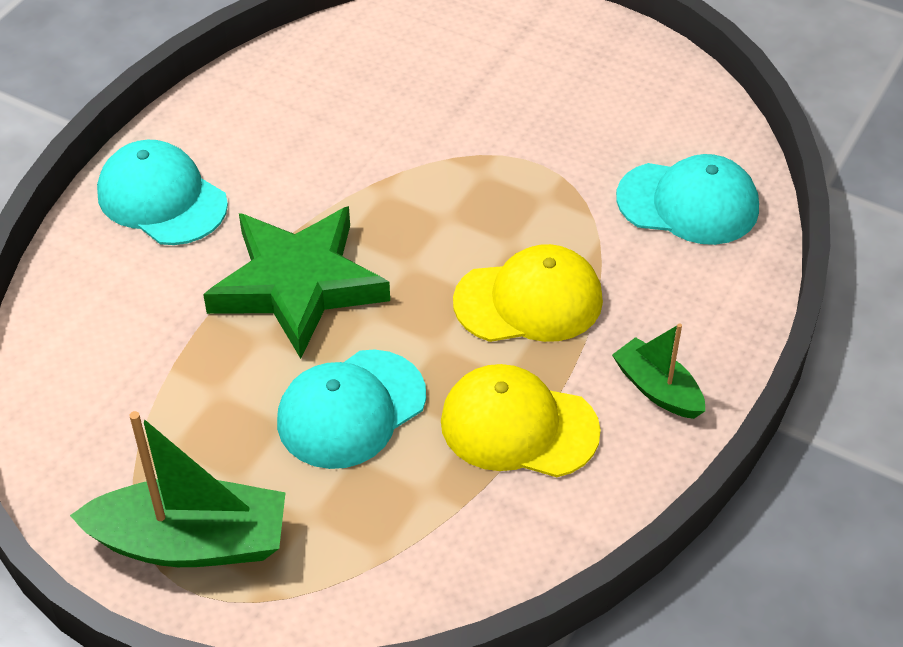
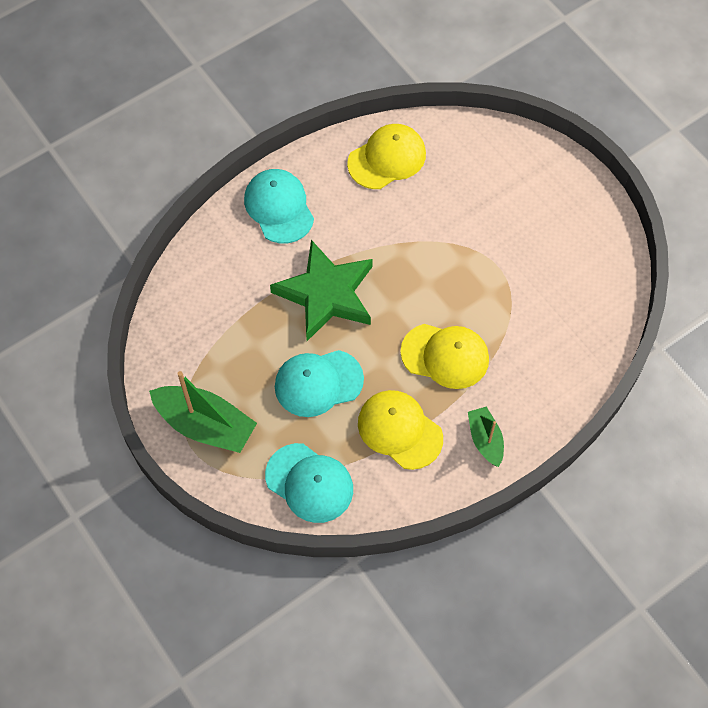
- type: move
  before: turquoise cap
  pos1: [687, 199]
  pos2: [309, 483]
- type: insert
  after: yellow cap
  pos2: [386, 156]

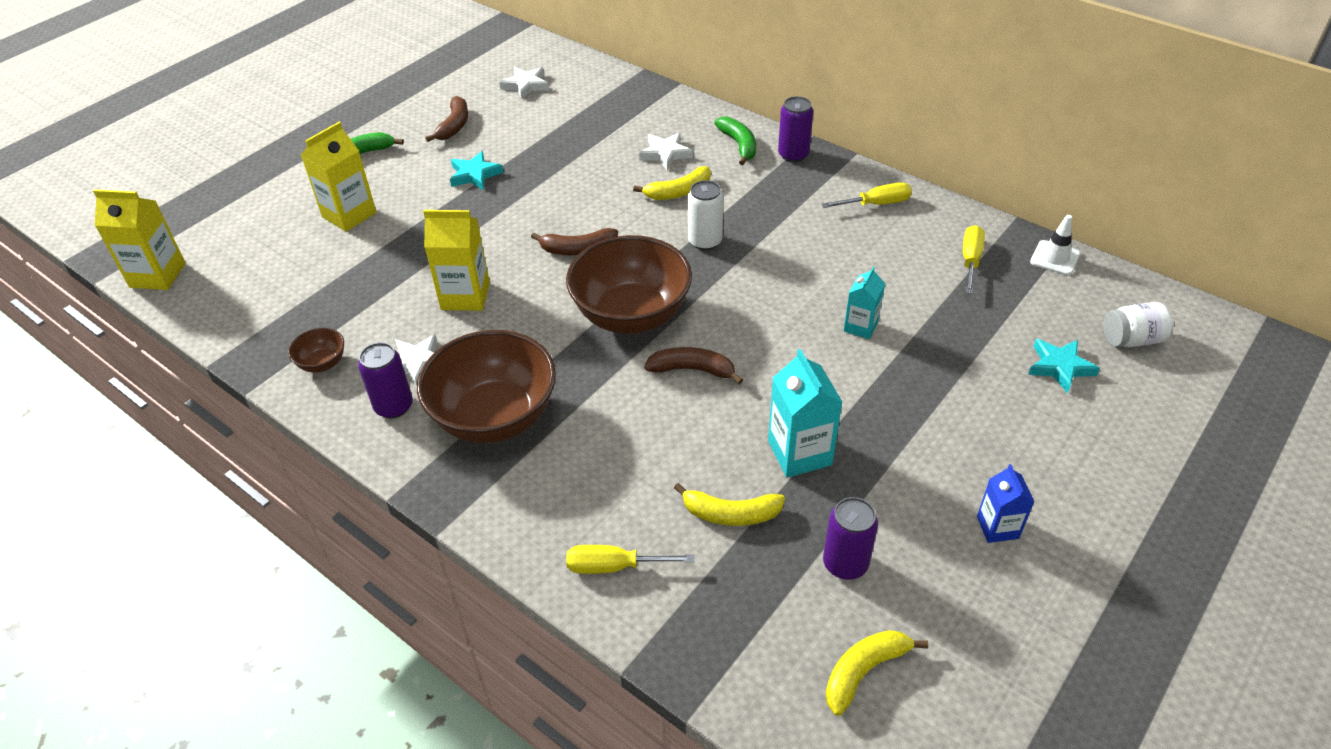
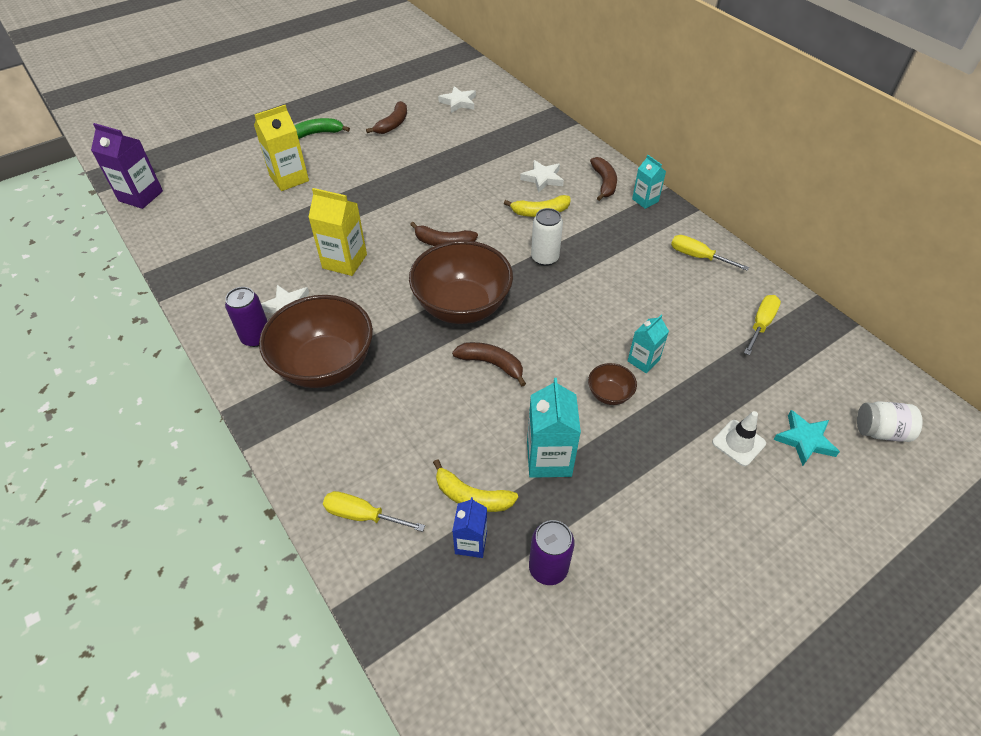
- type: replace
  before: purple can
  after: turquoise carton
  pos1: [795, 129]
  pos2: [649, 182]
- type: recolor
  before: green banana
  after: brown banana
  pos1: [735, 141]
  pos2: [603, 179]
- type: delete
  before: turquoise star
  pos1: [477, 171]
- type: rotate
  before: yellow screwdriver
  pos1: [867, 195]
  pos2: [710, 253]
  turn: -150
- type: recolor
  before: yellow carton
  after: purple carton
  pos1: [139, 239]
  pos2: [127, 166]
- type: move
  before: white traffic cone
  pos1: [1055, 245]
  pos2: [739, 438]
- type: move
  before: brown bowl
  pos1: [316, 350]
  pos2: [612, 384]
- type: move
  before: blue carton
  pos1: [1005, 503]
  pos2: [469, 527]
- type: delete
  before: yellow banana
  pos1: [877, 673]

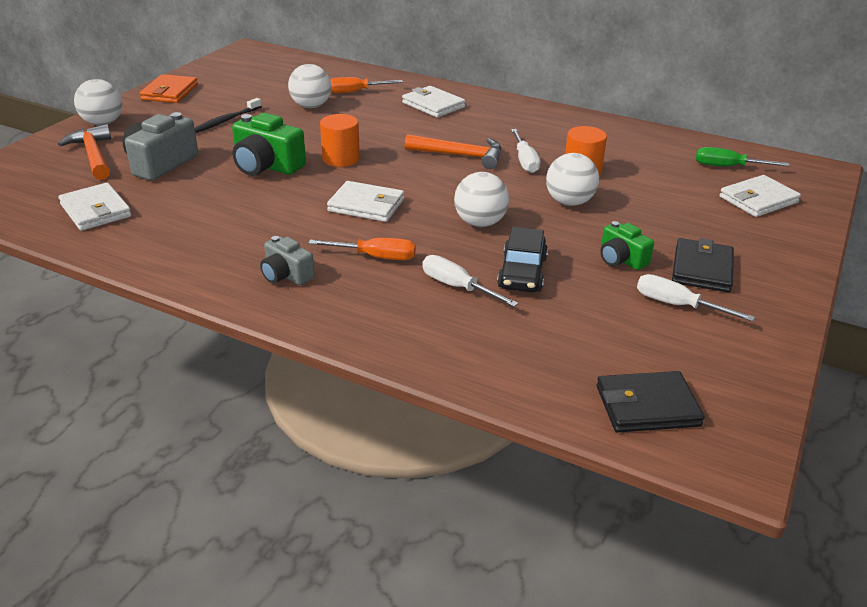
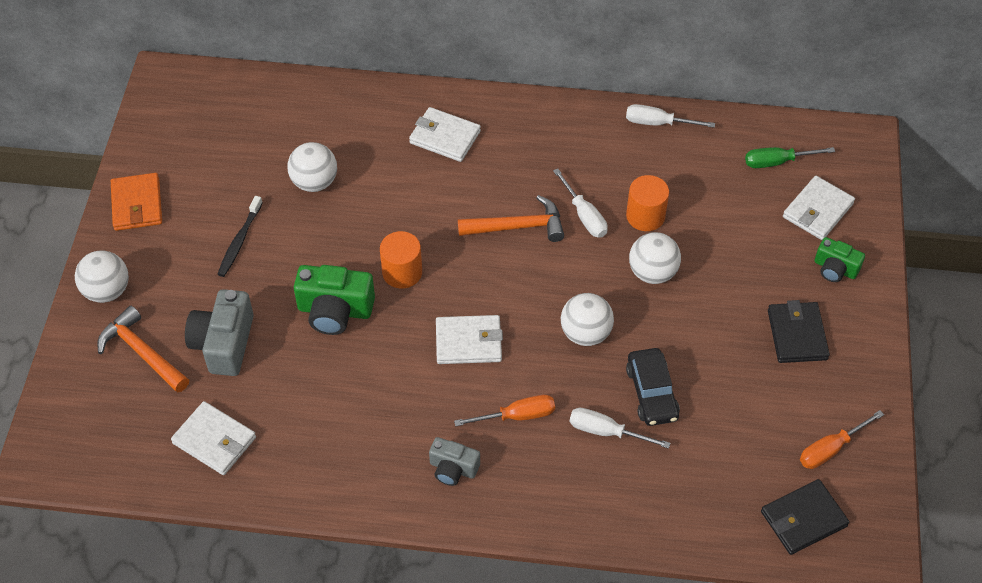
- type: move
  before: orange screwdriver
  pos1: [366, 85]
  pos2: [842, 439]
- type: move
  before: green camera
  pos1: [627, 245]
  pos2: [839, 259]
- type: move
  before: white screwdriver
  pos1: [696, 298]
  pos2: [670, 116]

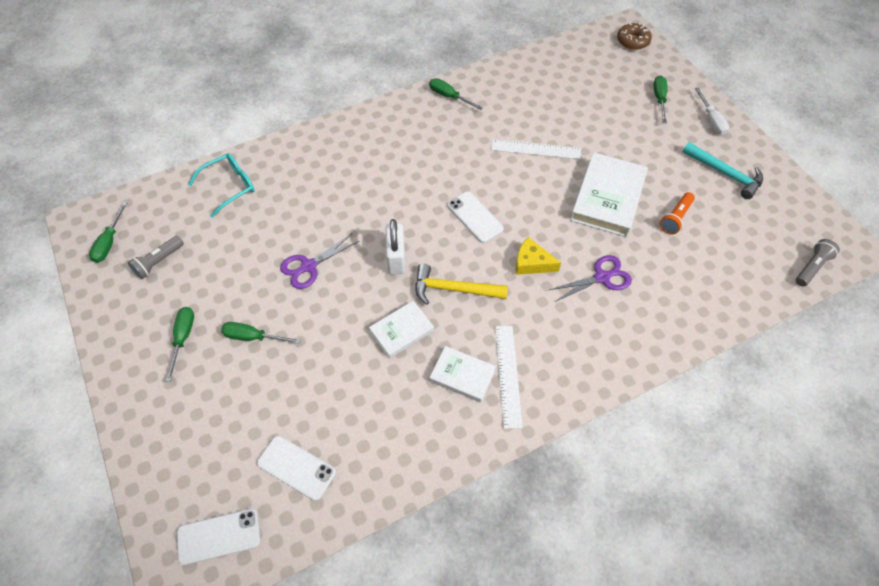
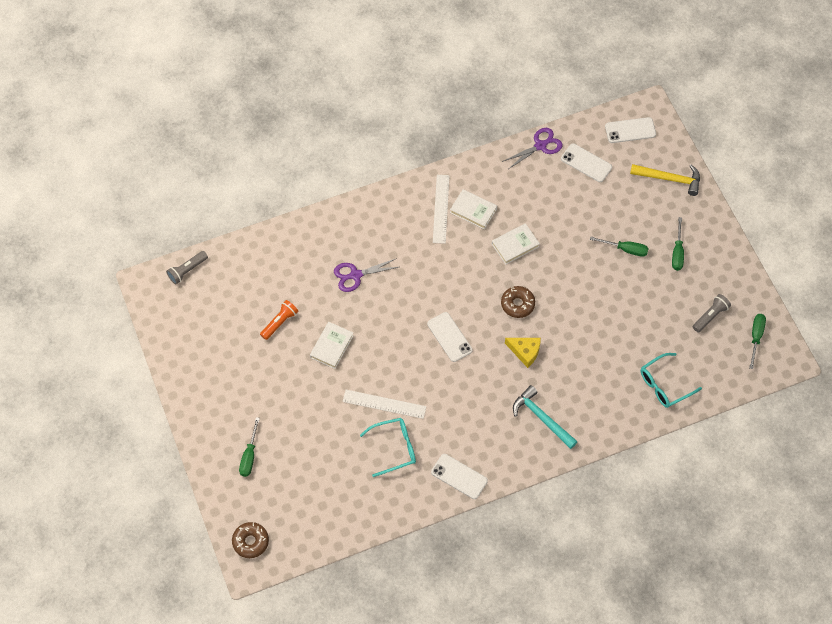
- type: replace
  before: green screwdriver
  after: white phone
  pos1: [456, 94]
  pos2: [459, 476]
- type: delete
  before: white screwdriver
  pos1: [712, 111]
- type: move
  before: turquoise hammer
  pos1: [723, 170]
  pos2: [545, 417]
- type: resize
  before: white book
  pos1: [609, 194]
  pos2: [332, 345]
  scale: 0.57
- type: replace
  before: white padlock
  after: brown donut
  pos1: [395, 247]
  pos2: [518, 302]
- type: move
  before: purple scissors
  pos1: [319, 261]
  pos2: [532, 148]
- type: move
  before: yellow cheese
  pos1: [538, 256]
  pos2: [523, 353]
- type: move
  before: yellow hammer
  pos1: [461, 284]
  pos2: [665, 180]
- type: insert
  after: turquoise glasses
  pos2: [388, 447]

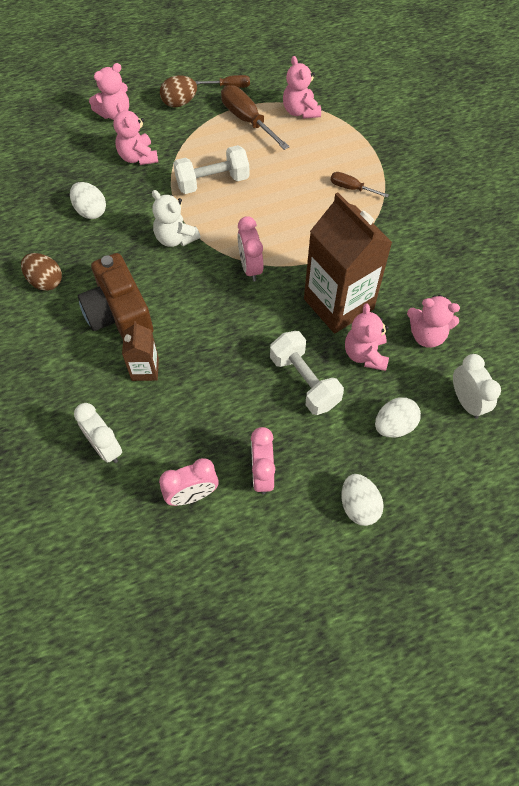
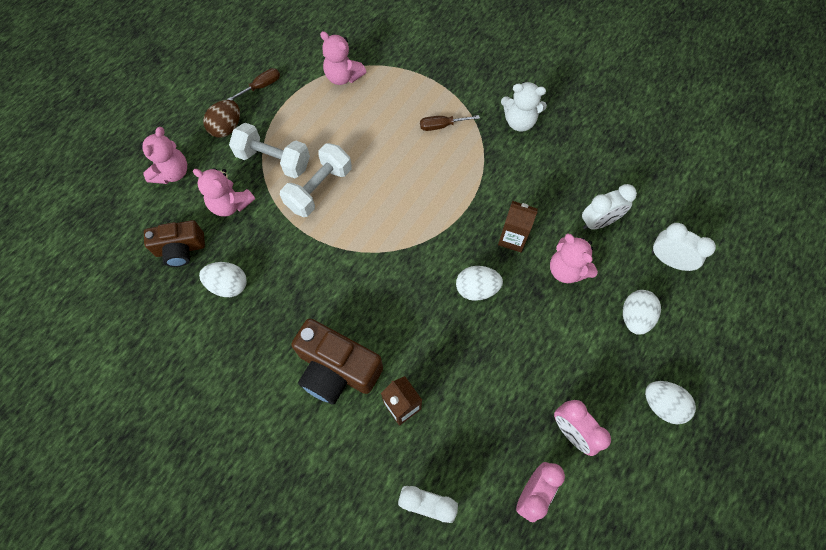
- type: delete
  before: brown screwdriver
  pos1: [255, 117]
- type: move
  before: white teddy bear
  pos1: [176, 218]
  pos2: [524, 106]
- type: resize
  before: brown carton
  pos1: [348, 262]
  pos2: [518, 226]
  scale: 0.49
- type: delete
  before: pink clock
  pos1: [250, 249]
- type: delete
  before: brown egg
  pos1: [41, 272]
- type: replace
  before: pink teddy bear
  after: white clock
  pos1: [433, 321]
  pos2: [609, 207]
- type: move
  before: white dumbbell
  pos1: [307, 373]
  pos2: [269, 150]
- type: insert
  after: brown camera
  pos2: [174, 243]
- type: insert
  after: white egg
  pos2: [479, 283]

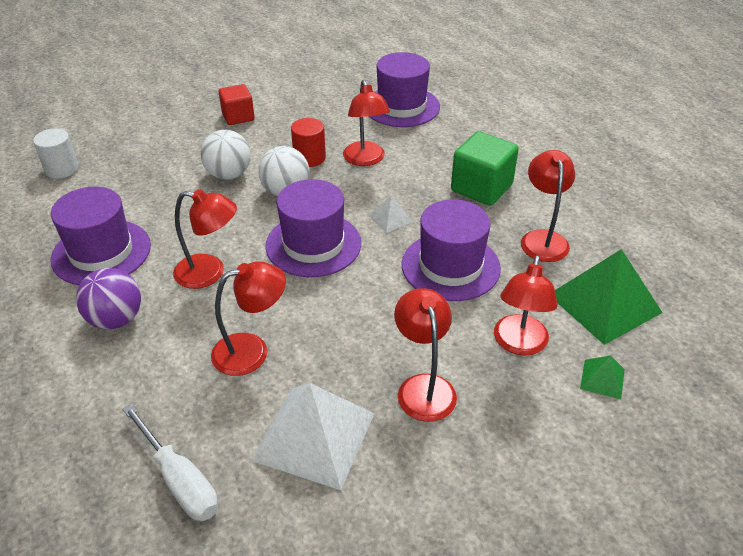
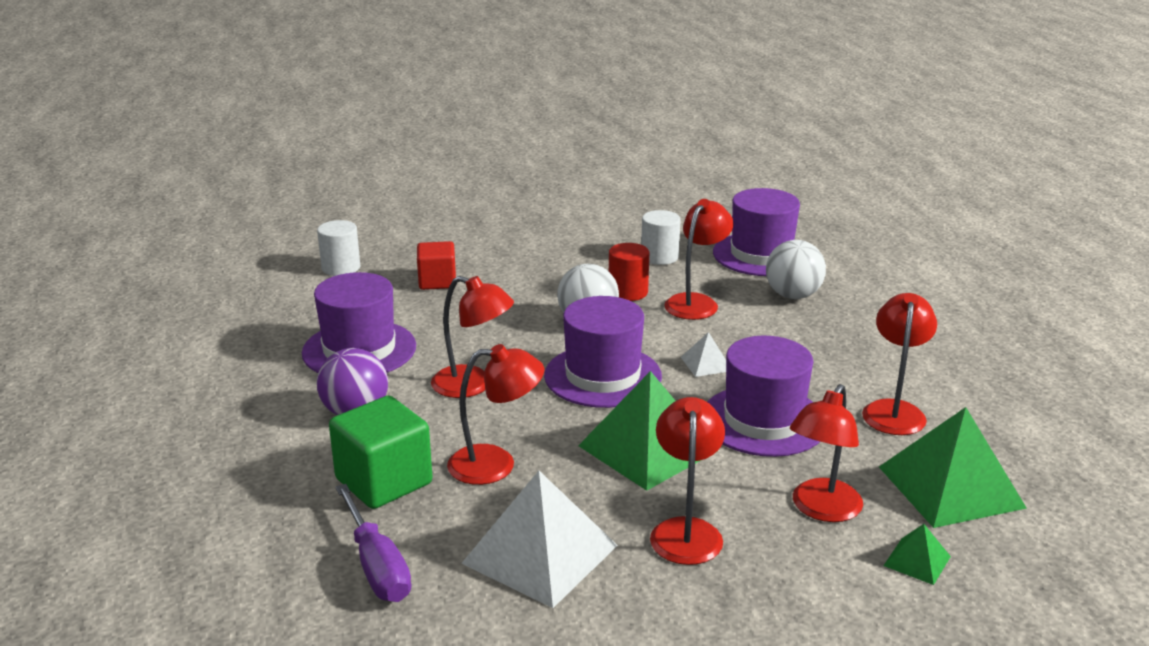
- type: rotate
  before: red lamp
  pos1: [366, 123]
  pos2: [699, 259]
  turn: -150
- type: move
  before: red cube
  pos1: [237, 104]
  pos2: [436, 265]
- type: move
  before: white ball
  pos1: [226, 155]
  pos2: [796, 269]
- type: move
  before: green cube
  pos1: [485, 168]
  pos2: [381, 452]
- type: recolor
  before: white screwdriver
  after: purple screwdriver
  pos1: [170, 462]
  pos2: [373, 543]
- type: insert
  after: white cylinder
  pos2: [661, 237]
- type: insert
  after: green pyramid
  pos2: [639, 431]

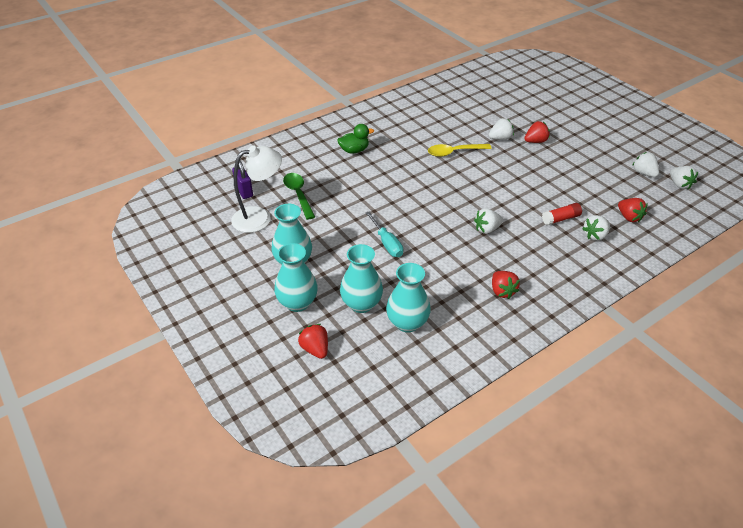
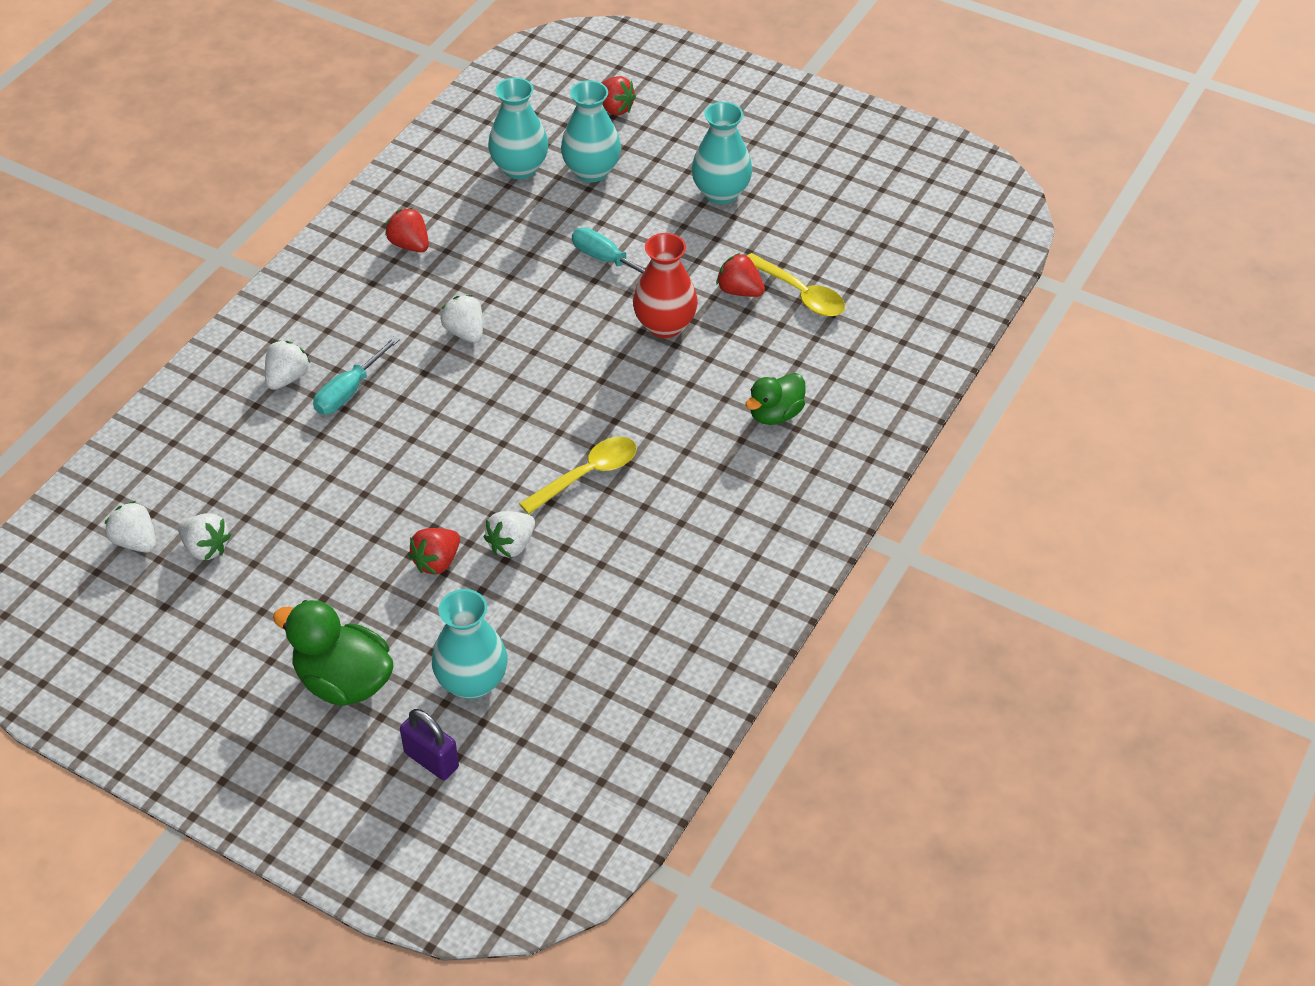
- type: delete
  before: white lamp
  pos1: [256, 189]
- type: move
  before: purple padlock
  pos1: [242, 179]
  pos2: [429, 744]
- type: recolor
  before: green spoon
  after: yellow spoon
  pos1: [299, 196]
  pos2: [796, 285]
- type: move
  before: red strawberry
  pos1: [632, 210]
  pos2: [740, 275]
- type: replace
  before: red glue stick
  after: turquoise screwdriver
  pos1: [562, 214]
  pos2: [356, 375]
- type: rotate
  before: white strawberry
  pos1: [488, 221]
  pos2: [461, 319]
  turn: -75
- type: move
  before: turquoise vase
  pos1: [296, 277]
  pos2: [469, 644]
- type: insert
  after: red vase
  pos2: [665, 285]
- type: insert
  after: green duck
  pos2: [333, 653]

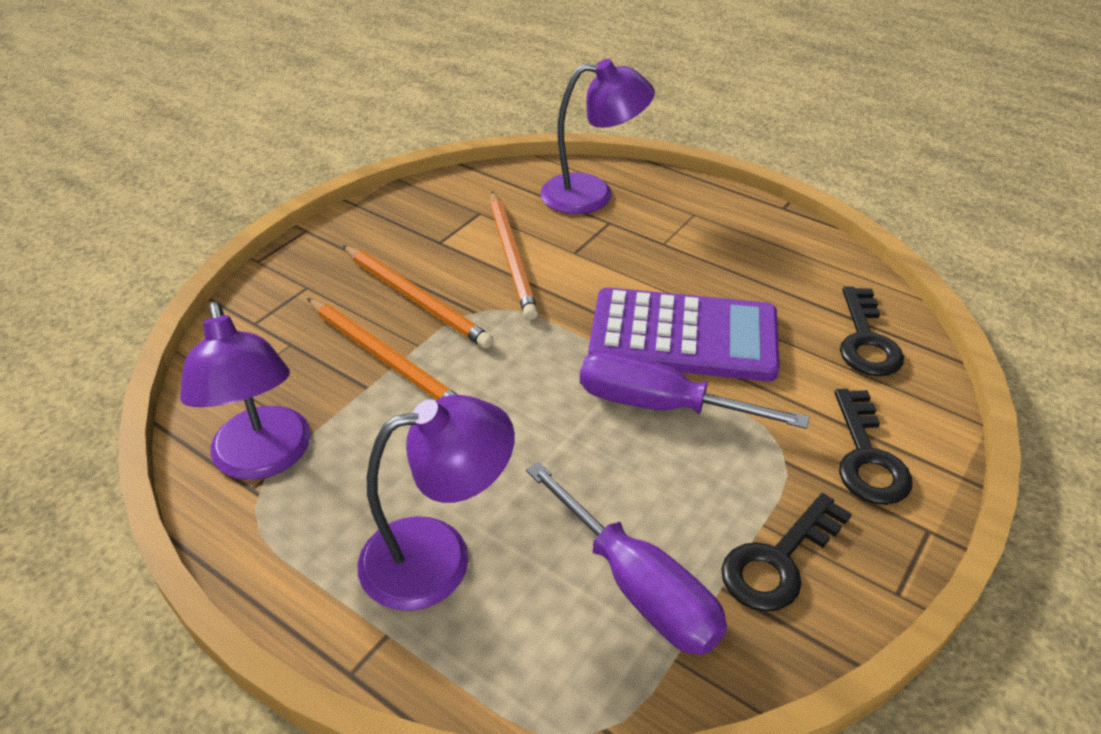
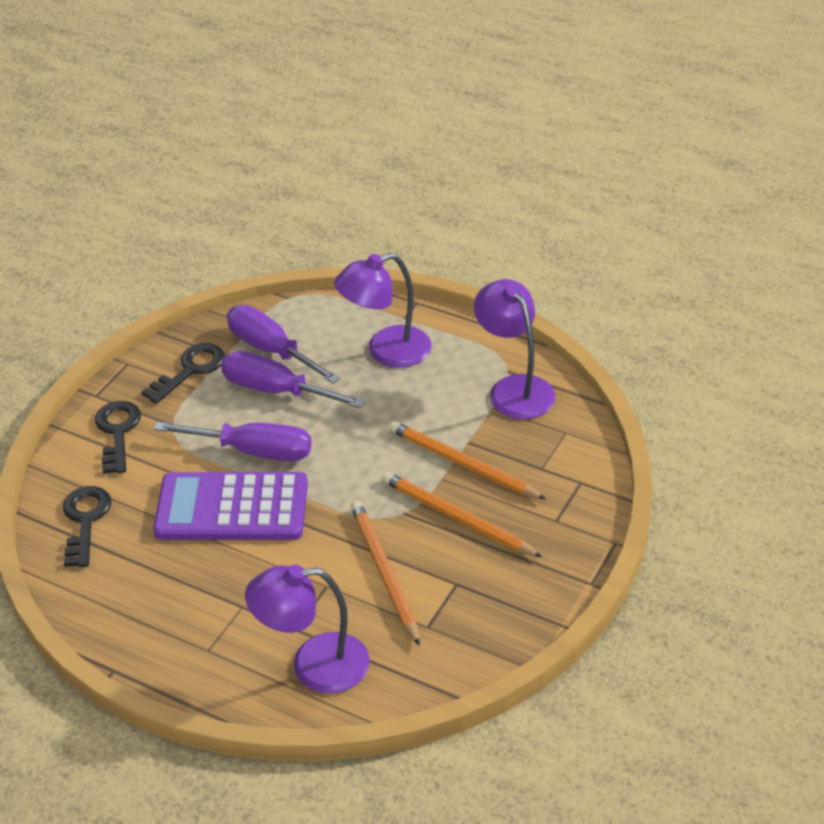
- type: insert
  after: purple screwdriver
  pos2: [293, 379]

